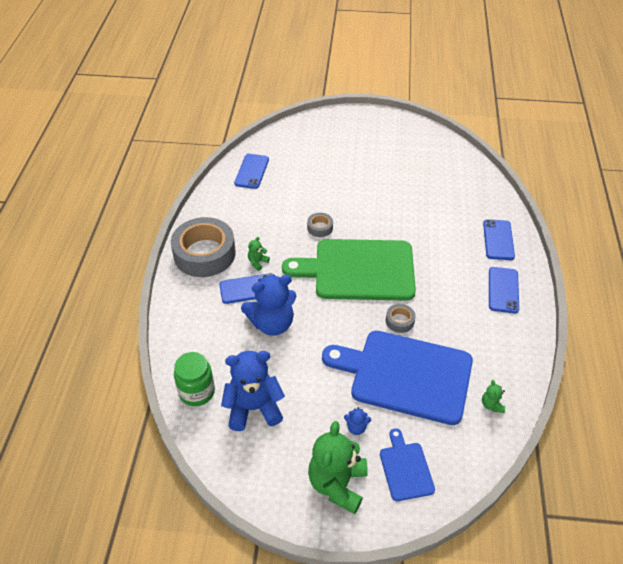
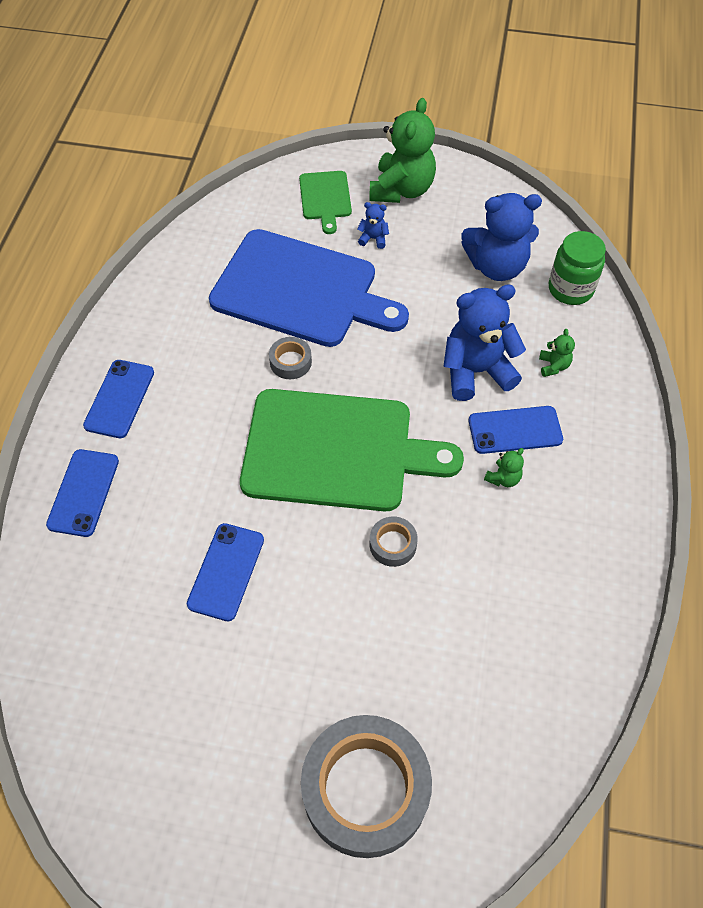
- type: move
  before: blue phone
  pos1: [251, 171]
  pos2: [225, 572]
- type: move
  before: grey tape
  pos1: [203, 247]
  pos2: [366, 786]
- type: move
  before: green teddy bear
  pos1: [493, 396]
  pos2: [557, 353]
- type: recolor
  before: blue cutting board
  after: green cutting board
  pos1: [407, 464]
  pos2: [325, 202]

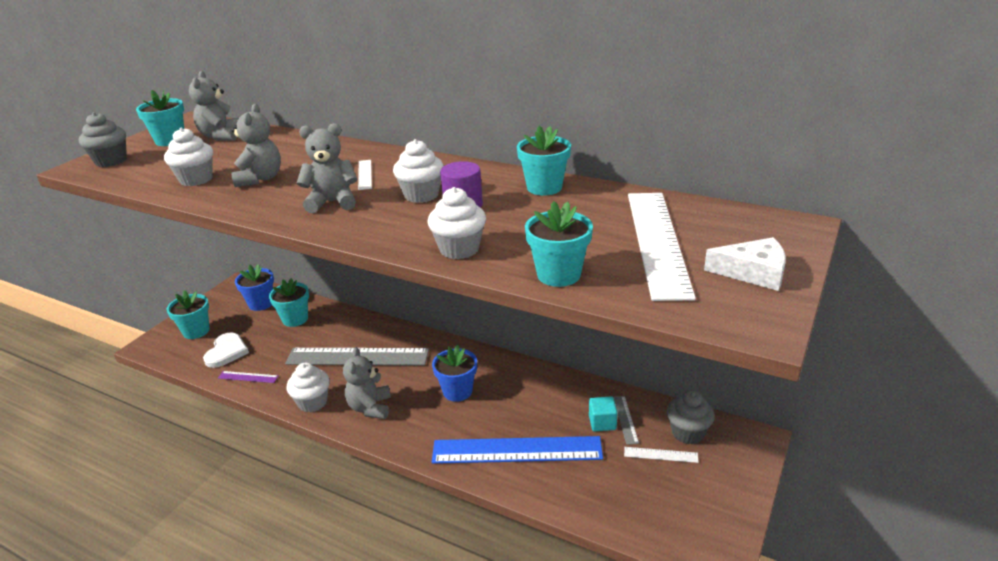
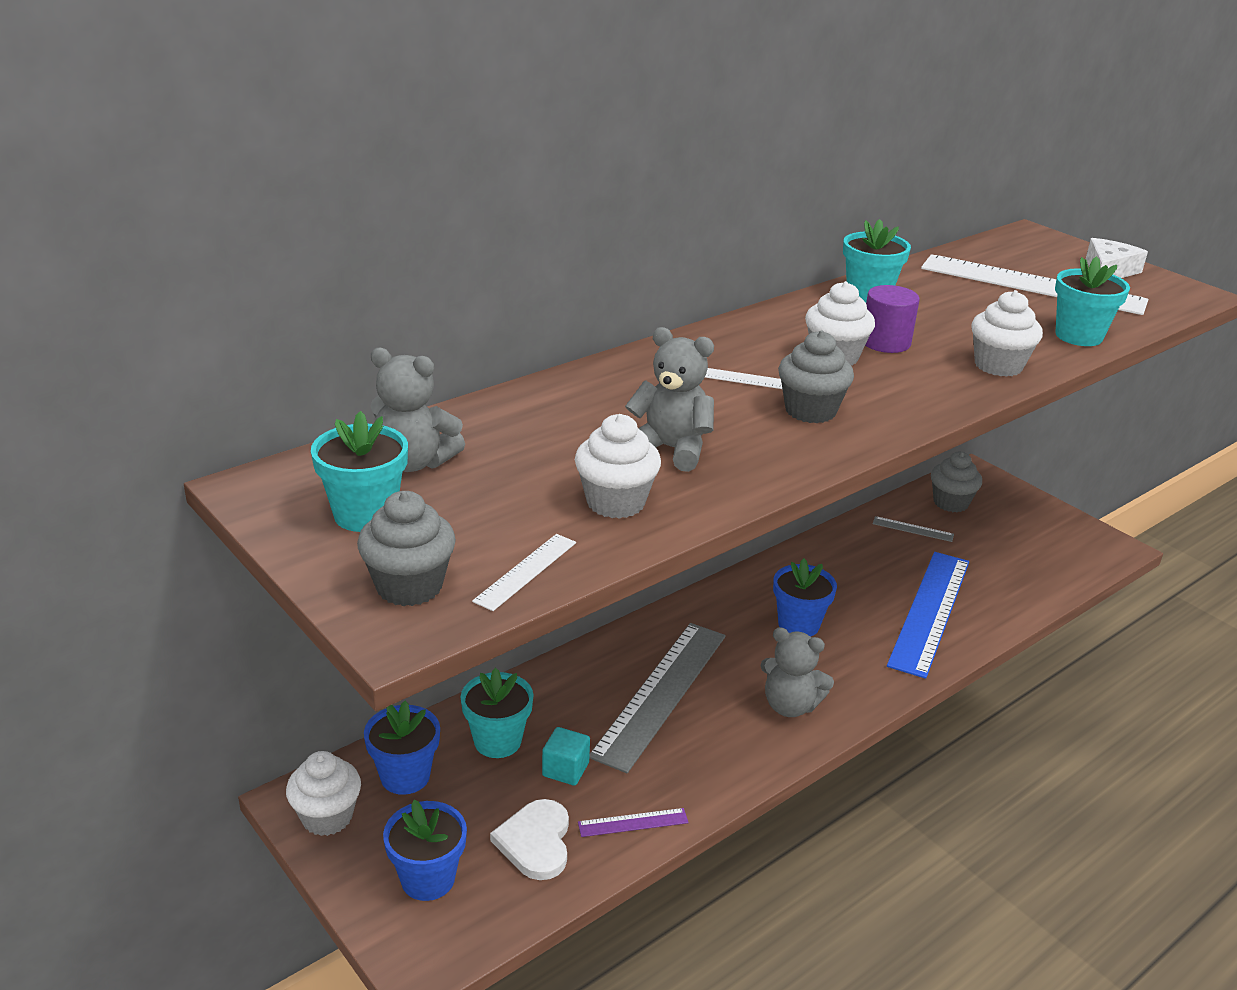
- type: replace
  before: grey teddy bear
  after: grey cupcake
  pos1: [327, 168]
  pos2: [816, 376]
- type: recolor
  before: turquoise flower pot
  after: blue flower pot
  pos1: [188, 314]
  pos2: [425, 850]
- type: rotate
  before: white heart
  pos1: [226, 350]
  pos2: [529, 839]
  turn: -120
- type: move
  before: white cupcake
  pos1: [308, 387]
  pos2: [323, 793]
- type: rotate
  before: purple ruler
  pos1: [248, 377]
  pos2: [633, 822]
  turn: 45
- type: move
  before: turquoise cube
  pos1: [603, 413]
  pos2: [566, 756]
- type: move
  before: white ruler
  pos1: [661, 455]
  pos2: [524, 572]

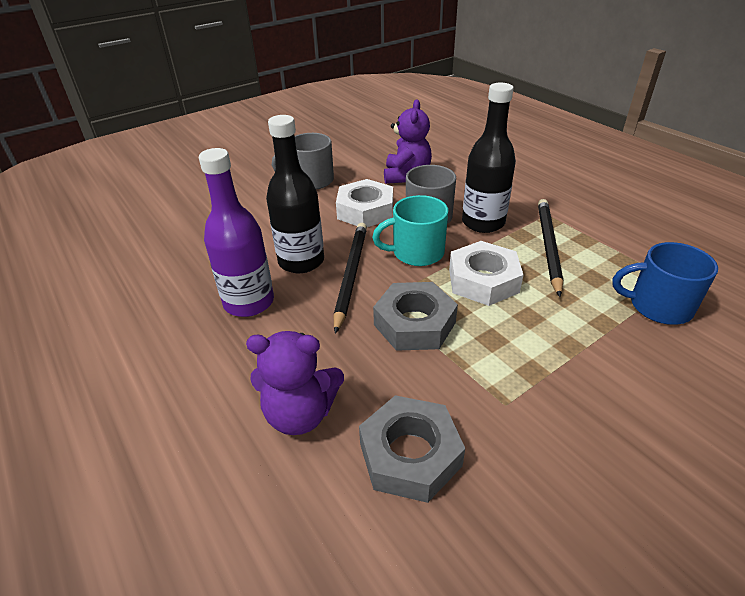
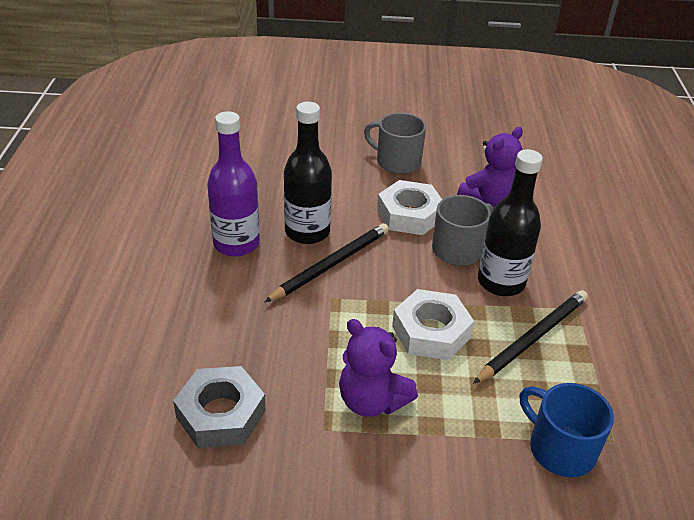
- type: delete
  before: turquoise mug
  pos1: [410, 230]
- type: delete
  before: grey nut
  pos1: [415, 316]
- type: move
  before: purple teddy bear
  pos1: [295, 383]
  pos2: [378, 368]

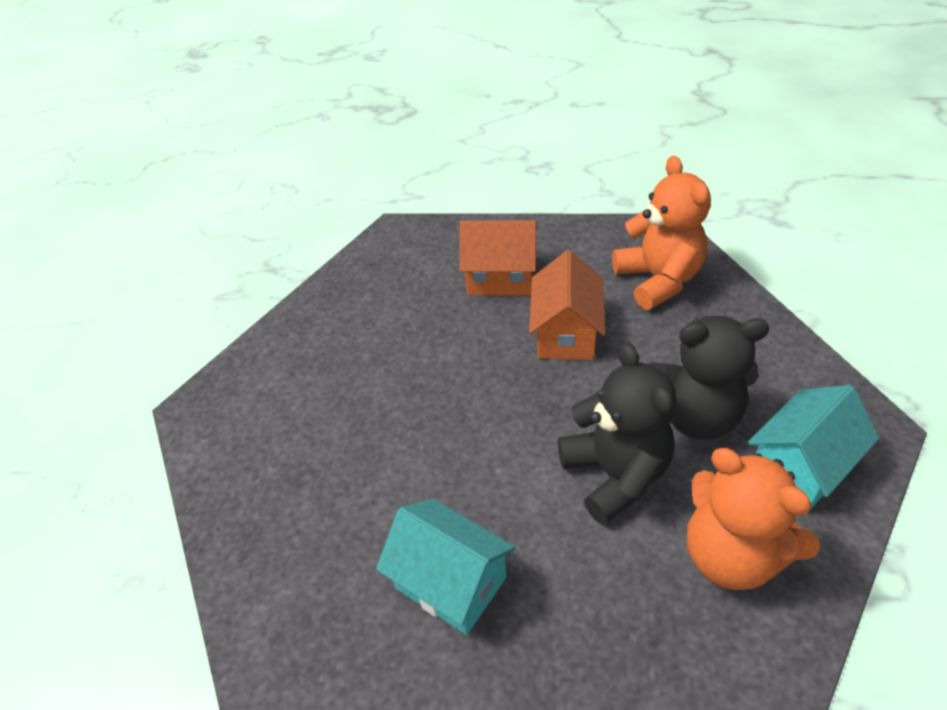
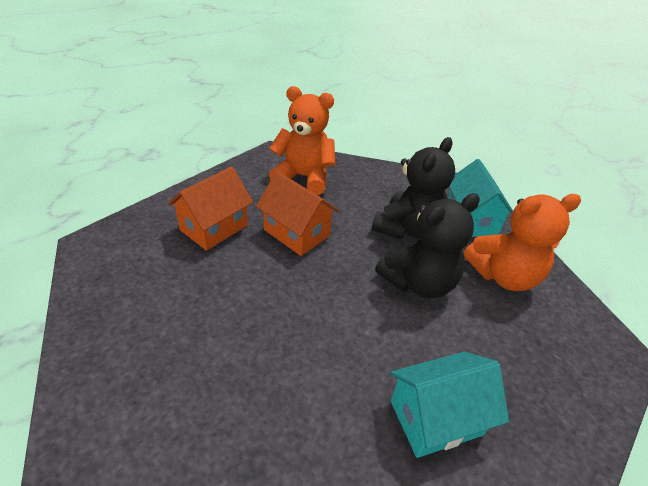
- type: rotate
  before: black teddy bear
  pos1: [617, 433]
  pos2: [427, 245]
  turn: 135

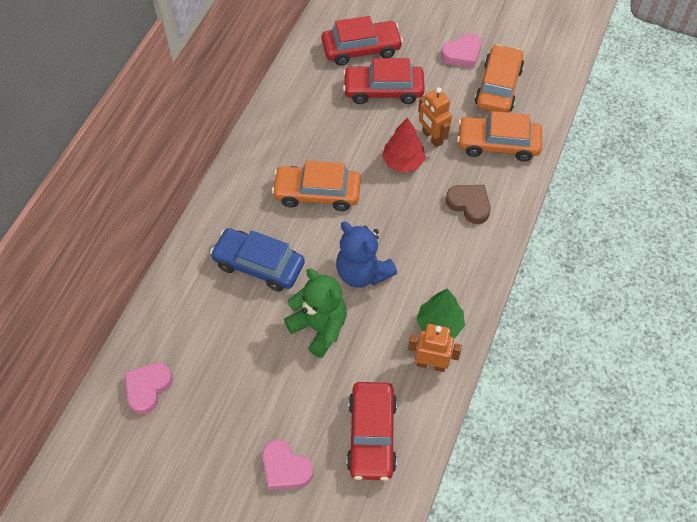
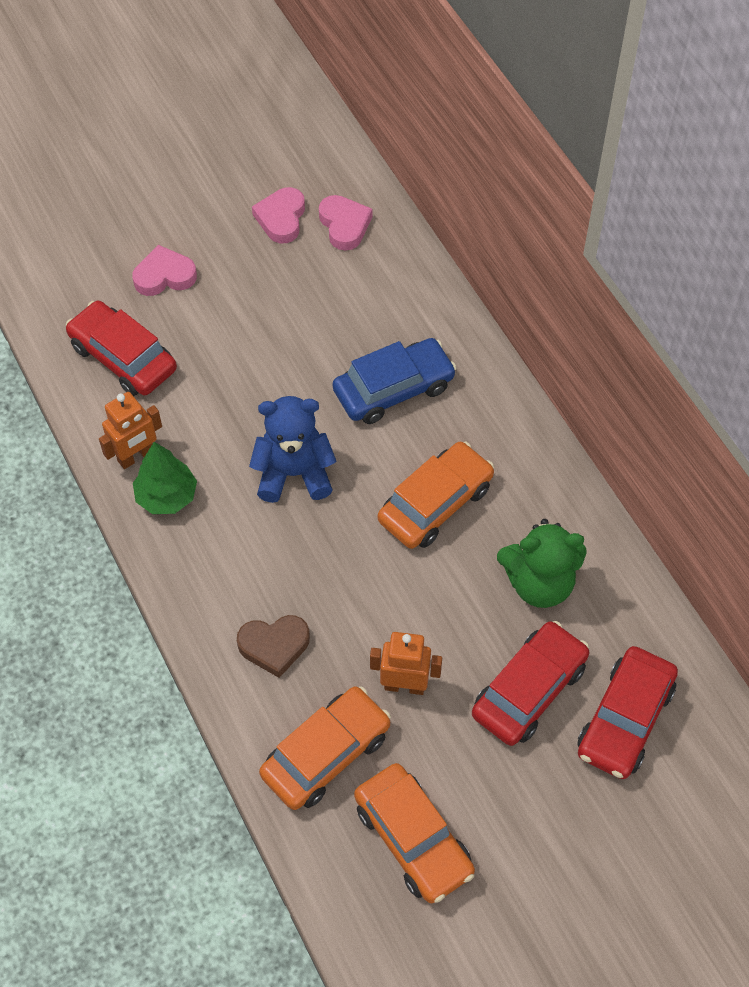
- type: move
  before: pink heart
  pos1: [461, 50]
  pos2: [278, 215]
- type: delete
  before: red tree
  pos1: [404, 144]
- type: move
  before: green teddy bear
  pos1: [315, 313]
  pos2: [541, 563]

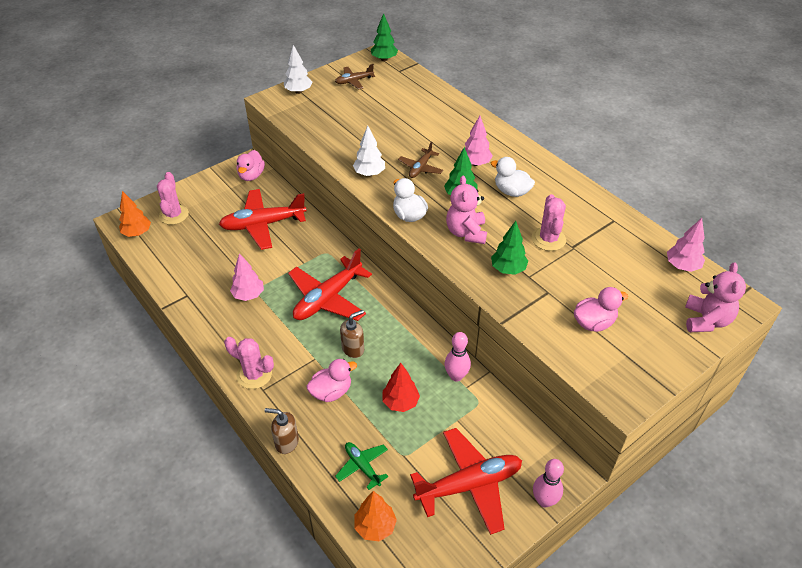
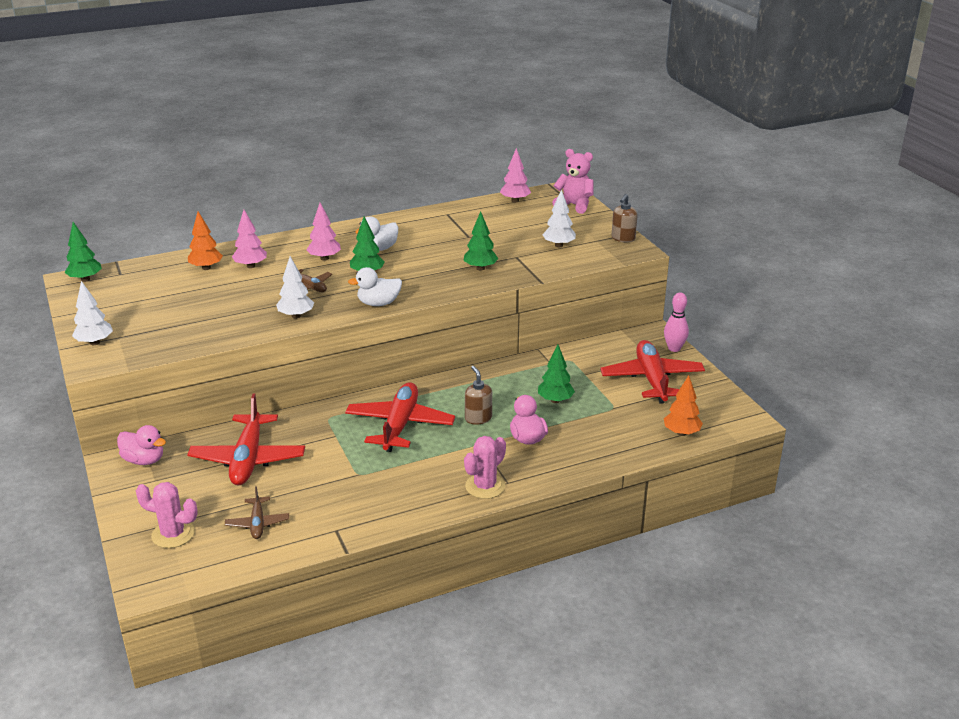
- type: move
  before: brown plane
  pos1: [355, 76]
  pos2: [257, 512]
- type: delete
  before: pink teddy bear
  pos1: [466, 209]
- type: move
  before: orange tree
  pos1: [135, 214]
  pos2: [205, 240]
- type: delete
  before: pink cactus
  pos1: [549, 222]
- type: rotate
  before: red plane
  pos1: [330, 285]
  pos2: [400, 417]
  turn: -135
- type: move
  before: pink tree
  pos1: [247, 277]
  pos2: [249, 239]
- type: replace
  before: pink duck
  after: white tree
  pos1: [601, 309]
  pos2: [559, 218]
- type: delete
  before: pink bowling pin
  pos1: [457, 357]
- type: recolor
  before: red tree
  after: green tree
  pos1: [401, 387]
  pos2: [556, 374]
- type: move
  before: brown soap dispenser
  pos1: [282, 431]
  pos2: [624, 218]
- type: delete
  before: green plane
  pos1: [361, 466]

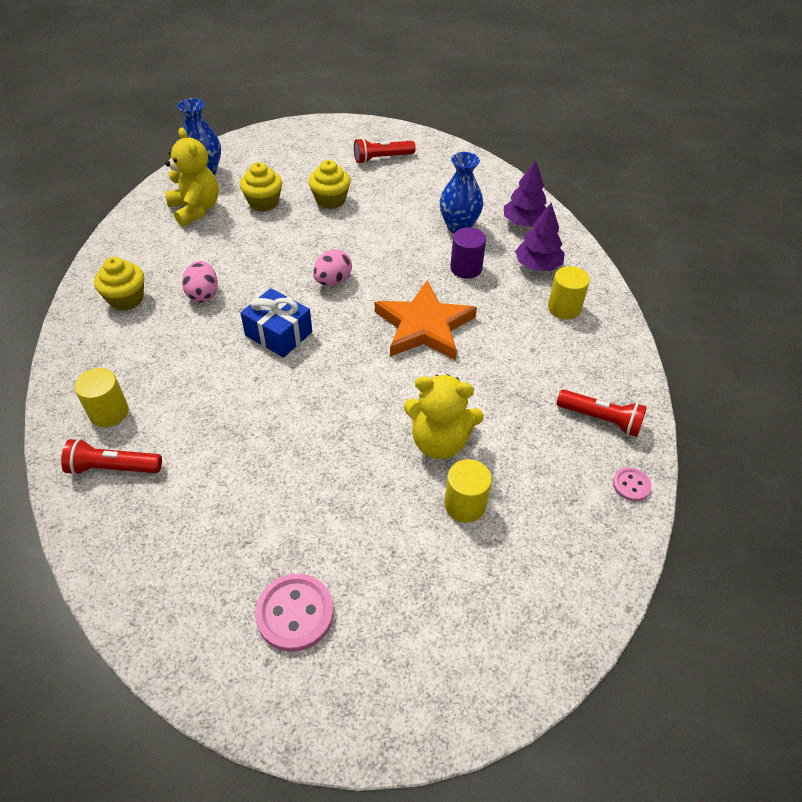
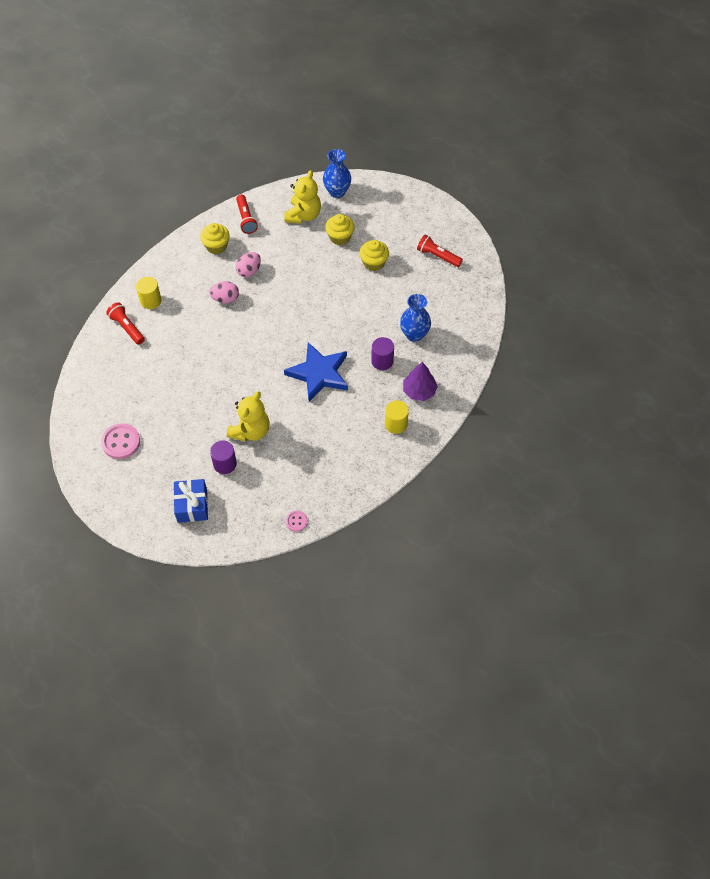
- type: delete
  before: purple tree
  pos1: [525, 193]
- type: move
  before: pink egg
  pos1: [332, 267]
  pos2: [224, 292]
- type: recolor
  before: orange star
  after: blue star
  pos1: [426, 320]
  pos2: [316, 372]
- type: move
  before: blue gift
  pos1: [276, 323]
  pos2: [191, 501]
- type: rotate
  before: yellow teddy bear
  pos1: [444, 416]
  pos2: [248, 416]
  turn: -120
- type: move
  before: red flashlight
  pos1: [602, 413]
  pos2: [247, 214]
- type: recolor
  before: yellow cylinder
  after: purple cylinder
  pos1: [468, 491]
  pos2: [223, 457]

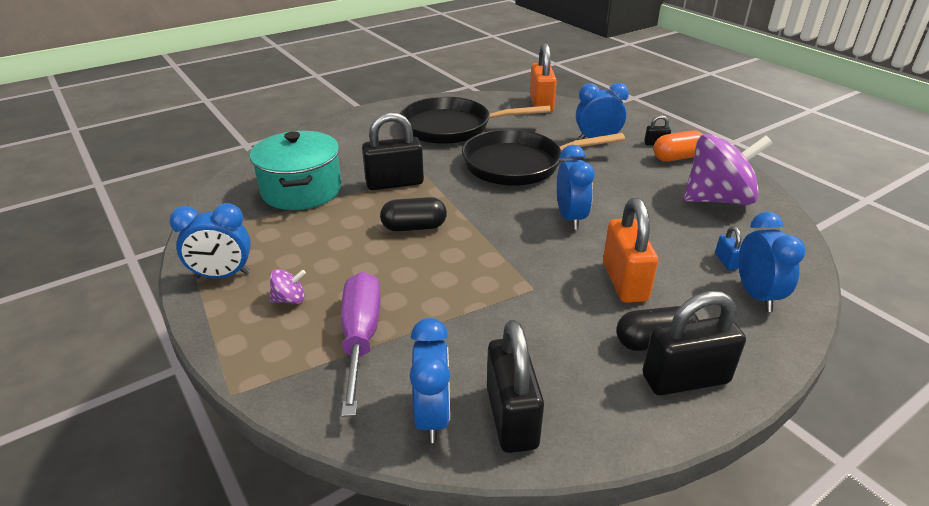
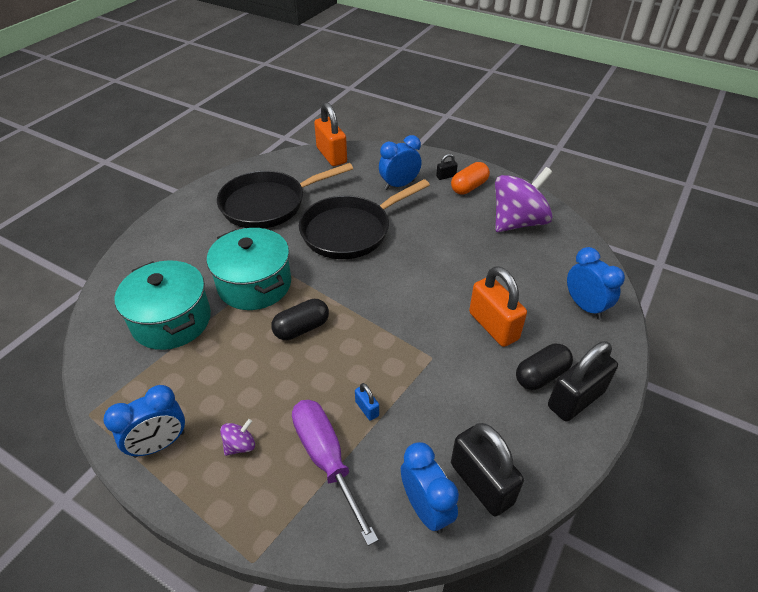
- type: replace
  before: black padlock
  after: turquoise pot
  pos1: [393, 151]
  pos2: [249, 269]
- type: delete
  before: blue clock
  pos1: [576, 187]
- type: move
  before: blue padlock
  pos1: [728, 248]
  pos2: [367, 402]

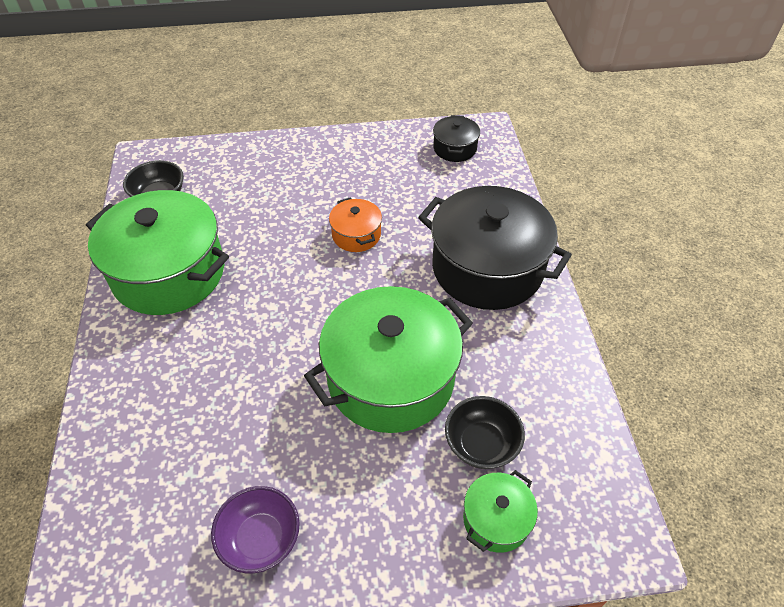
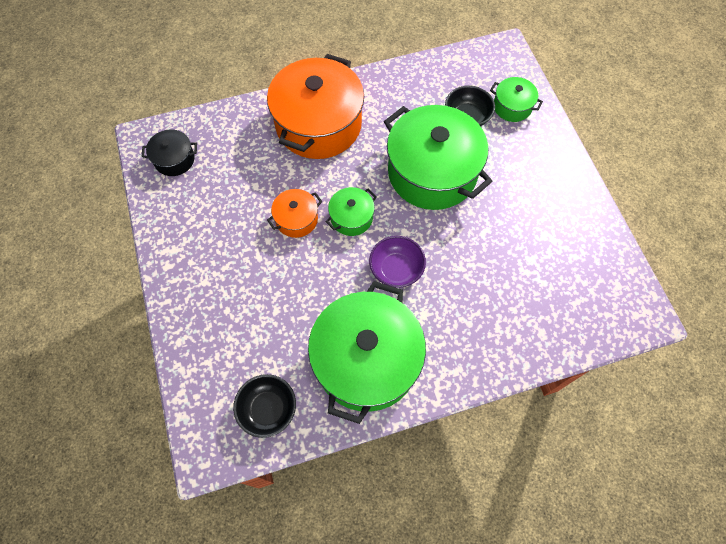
- type: recolor
  before: black pot
  after: orange pot
  pos1: [495, 248]
  pos2: [315, 106]
- type: move
  before: purple bowl
  pos1: [255, 529]
  pos2: [397, 262]
- type: insert
  after: green pot
  pos2: [351, 211]

